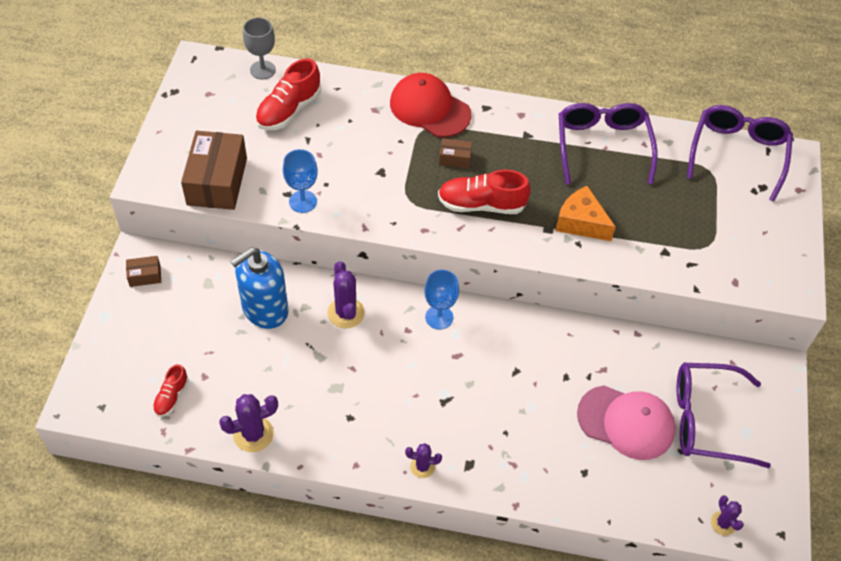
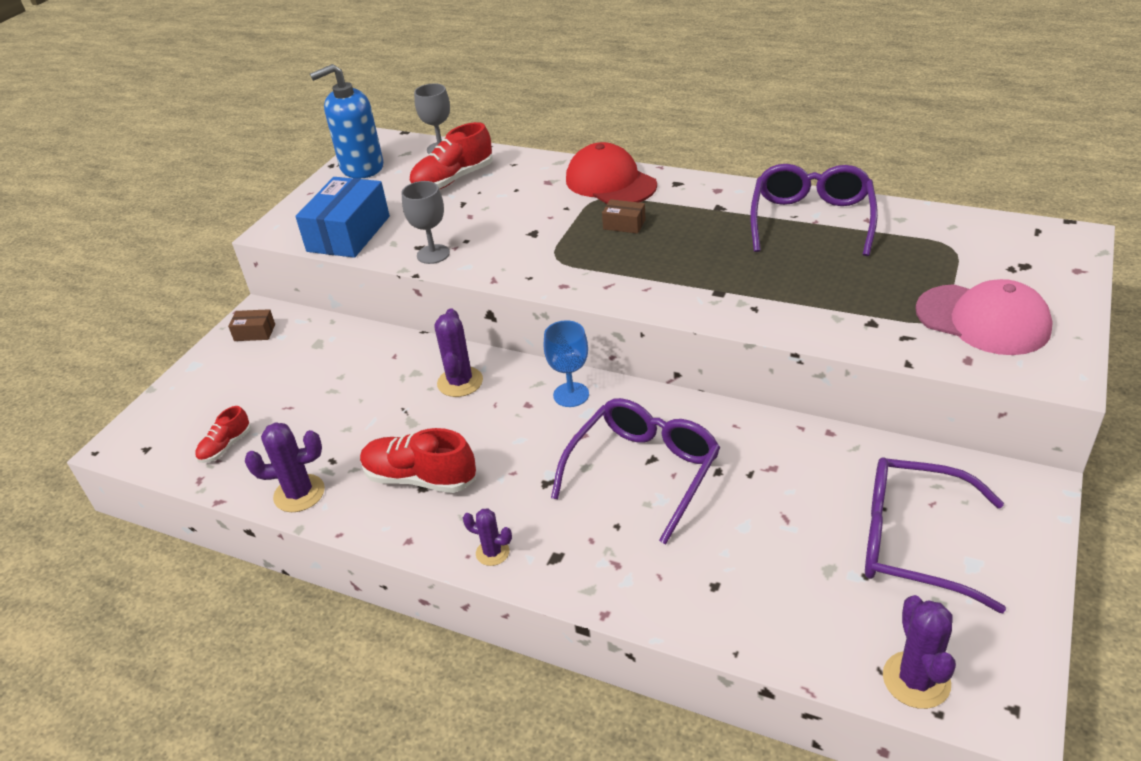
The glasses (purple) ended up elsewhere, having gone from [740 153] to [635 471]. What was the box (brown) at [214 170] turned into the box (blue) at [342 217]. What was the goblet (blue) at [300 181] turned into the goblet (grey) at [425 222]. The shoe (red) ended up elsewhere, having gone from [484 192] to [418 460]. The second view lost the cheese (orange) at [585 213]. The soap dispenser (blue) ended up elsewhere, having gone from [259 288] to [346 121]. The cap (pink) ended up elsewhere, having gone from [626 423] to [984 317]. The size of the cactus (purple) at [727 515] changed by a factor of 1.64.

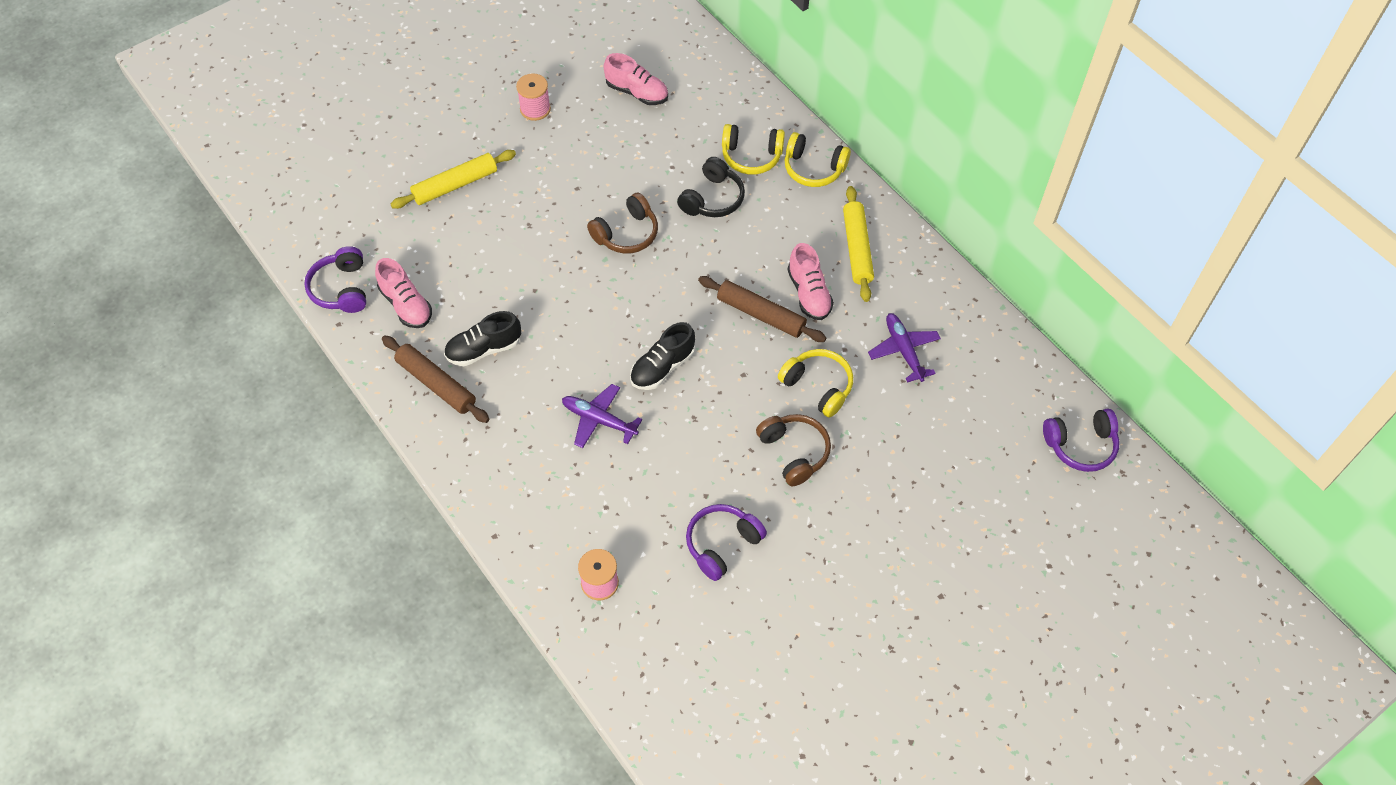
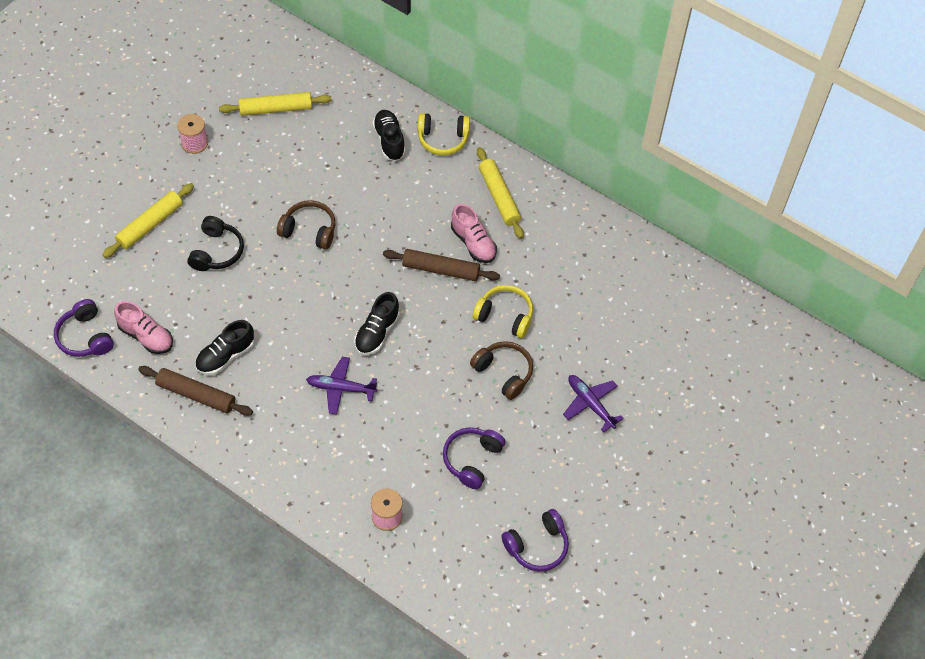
Where the shoe (pink) stood at [636 79], the rolling pin (yellow) came to stand at [275 104]. Where the headphones (yellow) stood at [753 149], the shoe (black) came to stand at [389 135]. The headphones (black) ended up elsewhere, having gone from [711 187] to [215 243]. The headphones (brown) at [622 223] ended up facing another way, 105 degrees counterclockwise from before. The plane (purple) ended up elsewhere, having gone from [904 347] to [593 403]. The headphones (purple) ended up elsewhere, having gone from [1081 440] to [535 540].

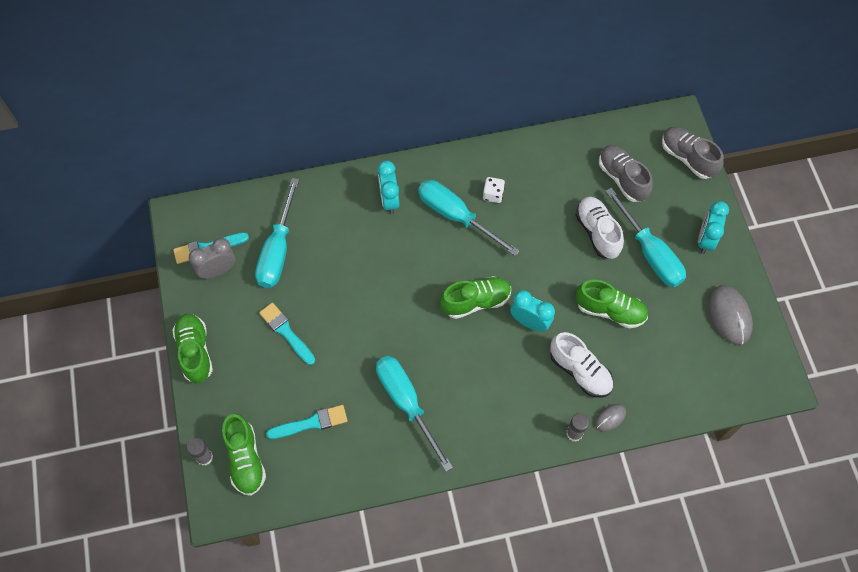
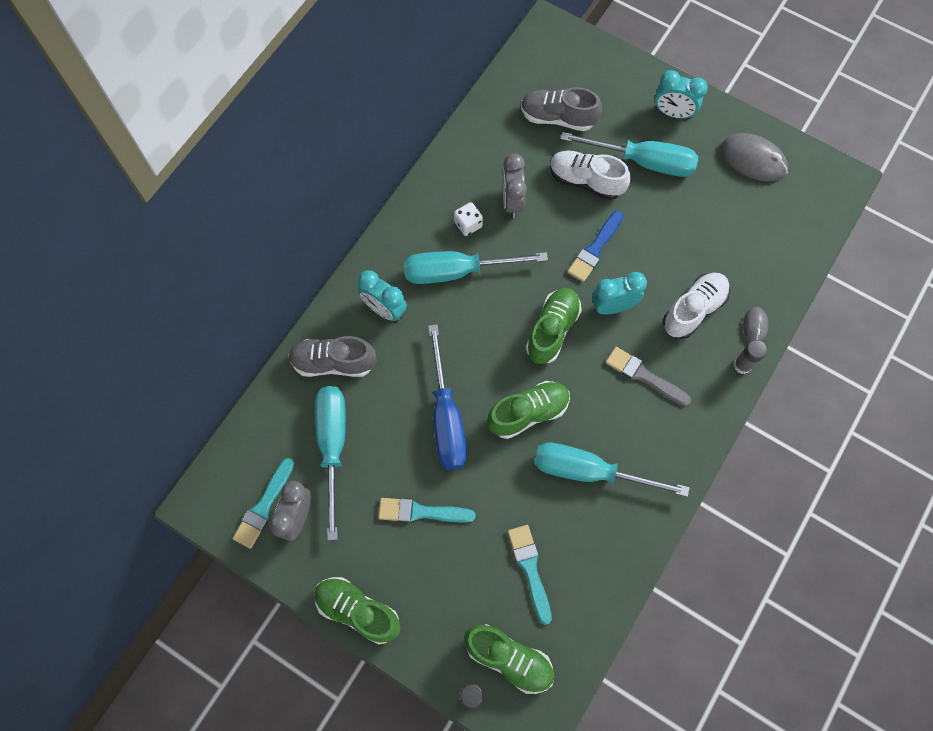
The shoe (grey) ended up elsewhere, having gone from [693 153] to [332 356]. The screwdriver (turquoise) at [277 233] ended up facing another way, 150 degrees counterclockwise from before. The clock (turquoise) at [713 227] ended up facing another way, 45 degrees counterclockwise from before. The shoe (green) ended up elsewhere, having gone from [612 304] to [528 410]. The shoe (white) at [581 364] ended up facing another way, 45 degrees counterclockwise from before. The brush (turquoise) at [307 422] ended up facing another way, 45 degrees counterclockwise from before. The second view gained the clock (grey) at [515 185]. The second view gained the brush (blue) at [595 246]. The second view gained the screwdriver (blue) at [447 397]. The second view gained the brush (grey) at [648 376].

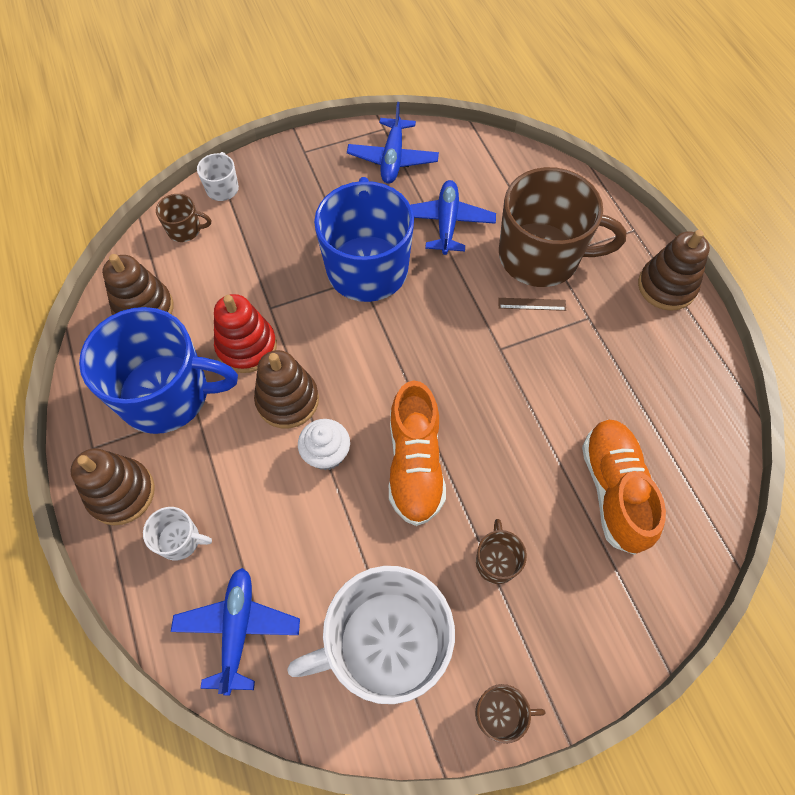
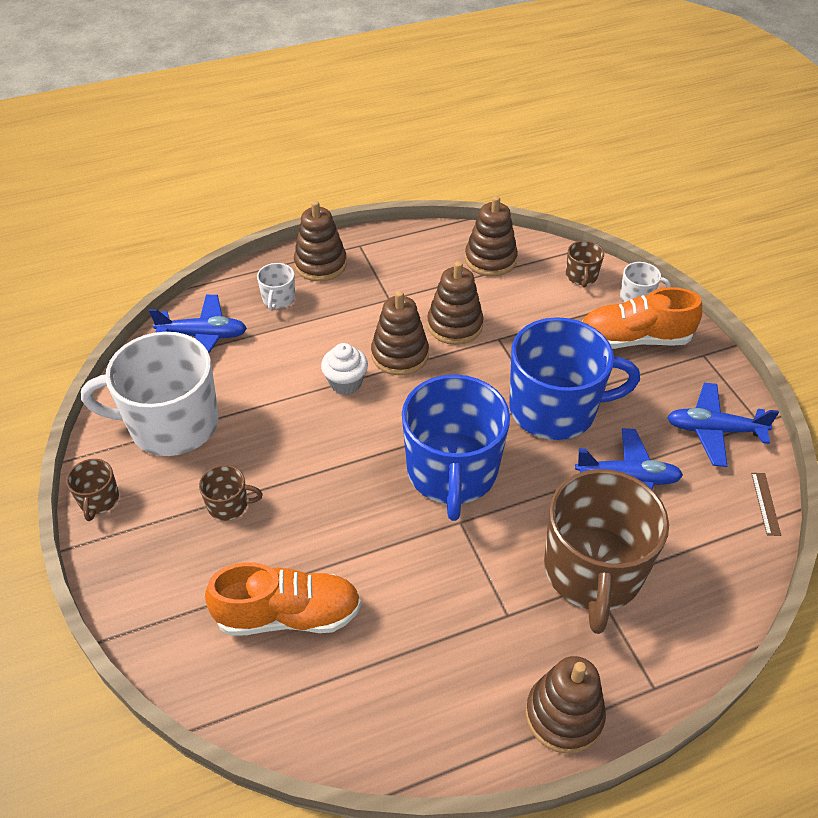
What was the stacking toy (red) at [245 333] turned into the stacking toy (brown) at [455 303]. The ruler (brown) ended up elsewhere, having gone from [532 304] to [766 504]. The mug (blue) ended up elsewhere, having gone from [158 370] to [456 448]. The shoe (orange) ended up elsewhere, having gone from [417 453] to [642 318]. The mug (white) at [371 635] ended up facing another way, 75 degrees counterclockwise from before.

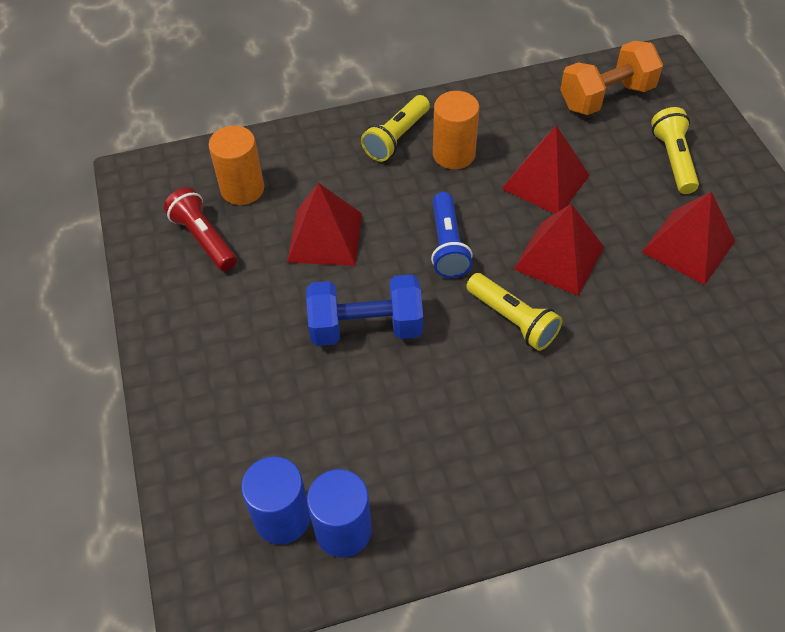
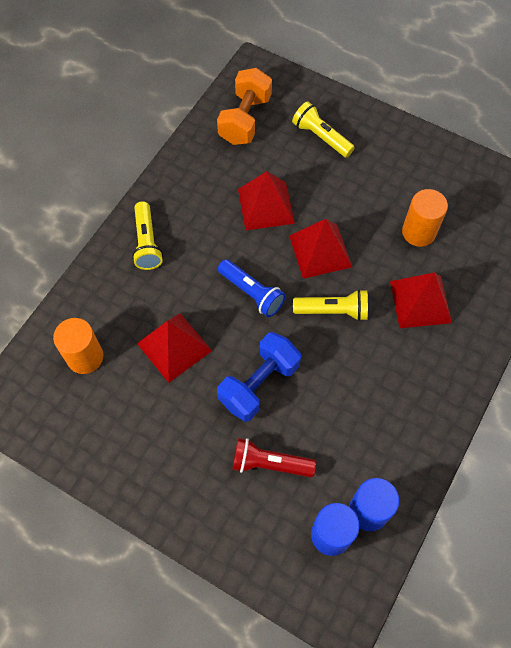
The cylinder (orange) ended up elsewhere, having gone from [456 130] to [425 218]. The flashlight (red) ended up elsewhere, having gone from [200 229] to [274 457]. The pyramid (red) ended up elsewhere, having gone from [688 238] to [421 300].

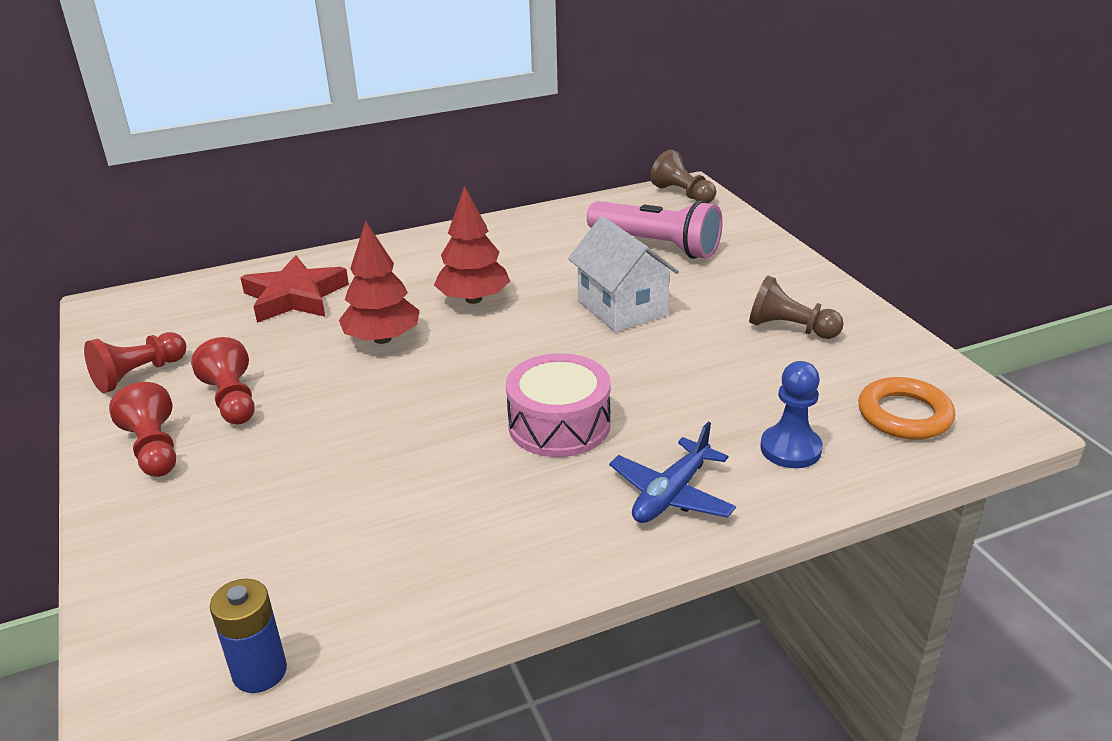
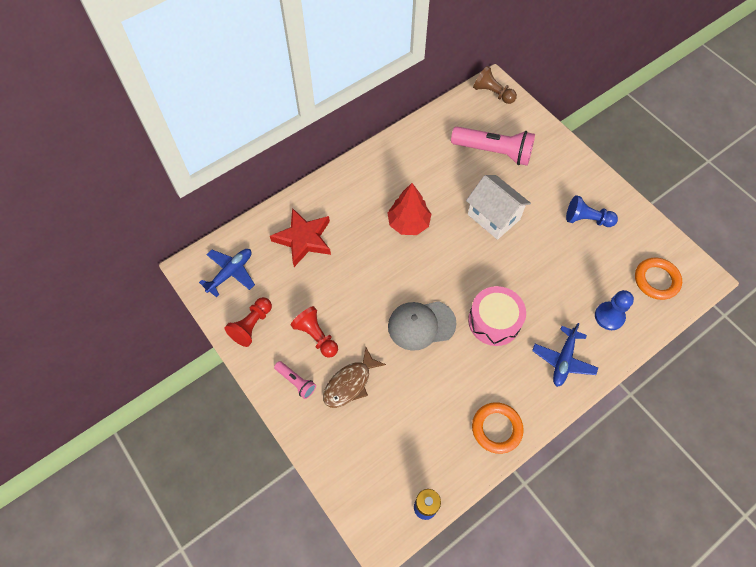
The second view lost the tree (red) at [379 282]. What was the pawn (brown) at [796 307] turned into the pawn (blue) at [592 211]. Where the pawn (red) stood at [142 429], the flashlight (pink) came to stand at [295 380]. The second view gained the plane (blue) at [227 273]. The second view gained the cap (grey) at [422 326]. The second view gained the fish (brown) at [354 378]. The second view gained the ring (orange) at [498 428].

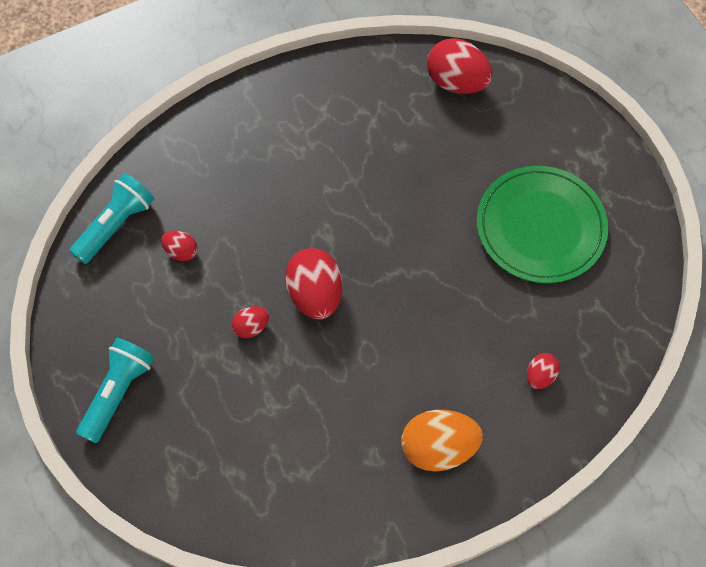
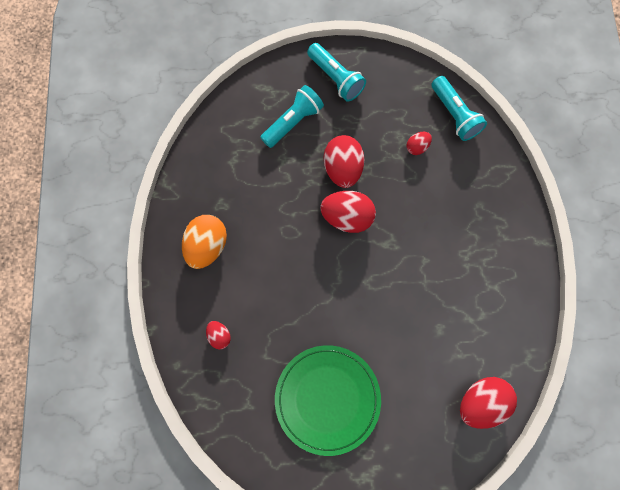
The size of the egg (red) at [250 322] changed by a factor of 1.93. The second view gained the flashlight (turquoise) at [292 116].

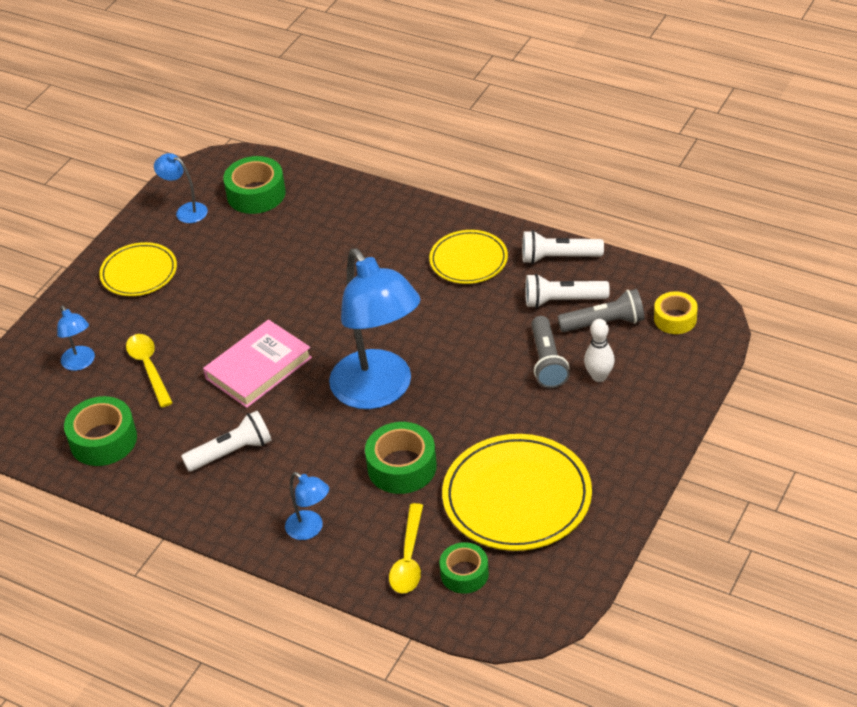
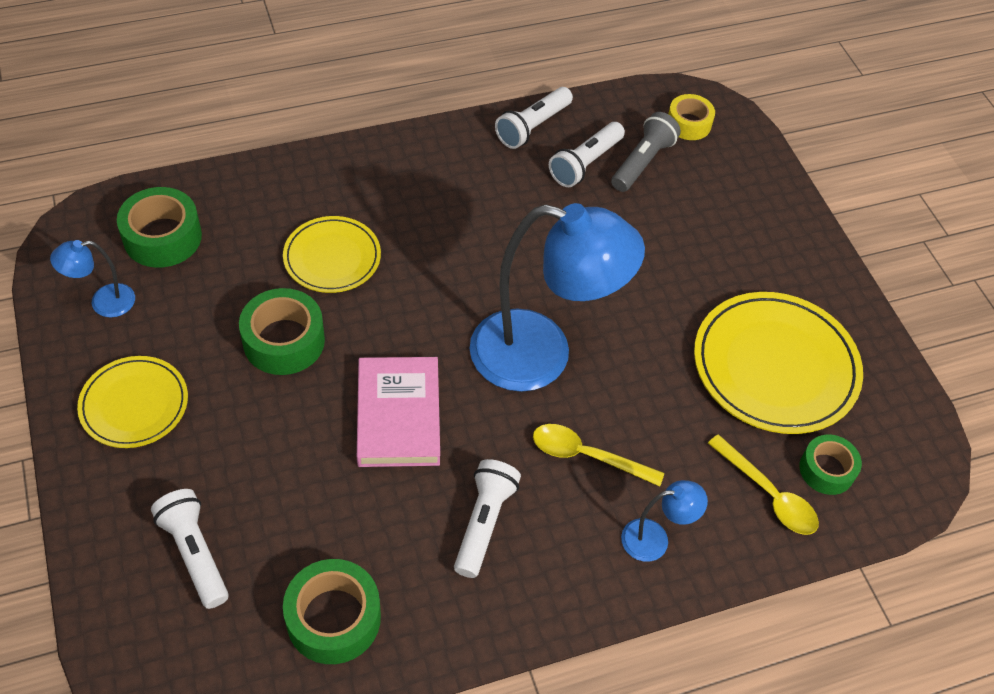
The plate (yellow) ended up elsewhere, having gone from [468 257] to [332 254]. Where the lamp (blue) stood at [76 338], the flashlight (white) came to stand at [190 549]. The second view lost the flashlight (grey) at [550 352]. The second view lost the bowling pin (white) at [599 350]. The spoon (yellow) ended up elsewhere, having gone from [149 370] to [598 455]. The tape (green) ended up elsewhere, having gone from [401 458] to [282 331].

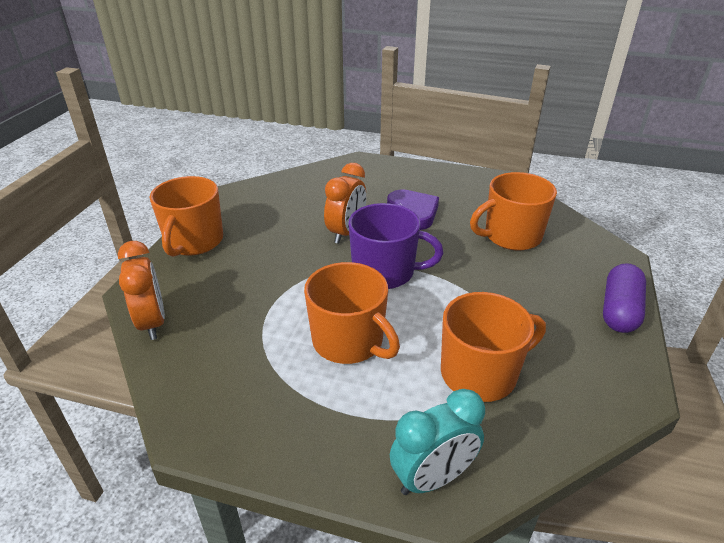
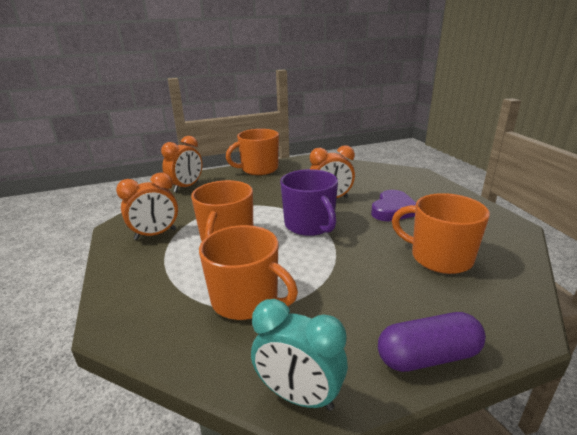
The clock (turquoise) ended up elsewhere, having gone from [437 442] to [299 355]. The second view gained the clock (orange) at [147 206].

